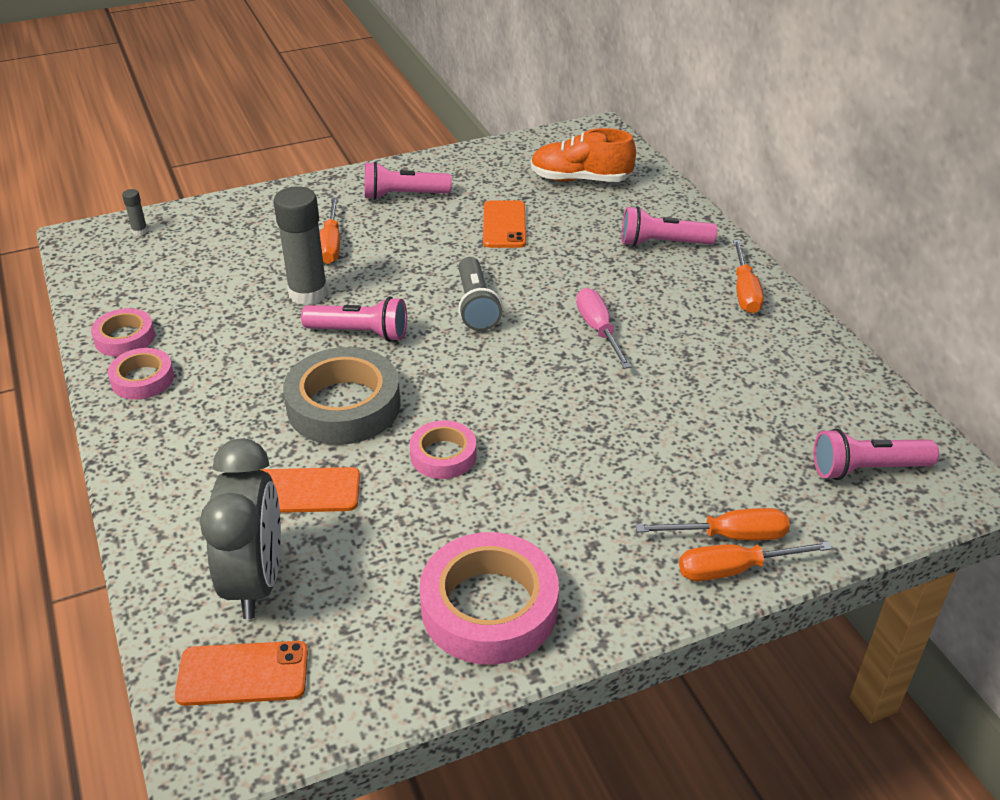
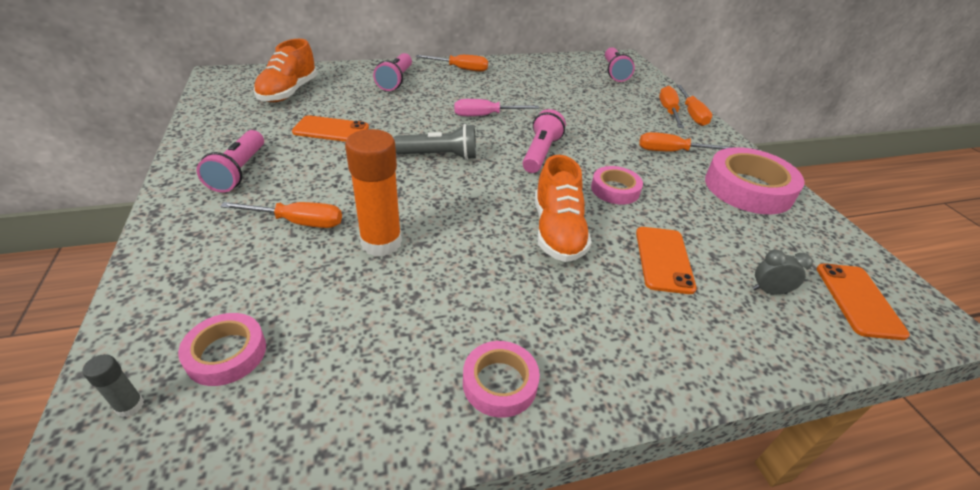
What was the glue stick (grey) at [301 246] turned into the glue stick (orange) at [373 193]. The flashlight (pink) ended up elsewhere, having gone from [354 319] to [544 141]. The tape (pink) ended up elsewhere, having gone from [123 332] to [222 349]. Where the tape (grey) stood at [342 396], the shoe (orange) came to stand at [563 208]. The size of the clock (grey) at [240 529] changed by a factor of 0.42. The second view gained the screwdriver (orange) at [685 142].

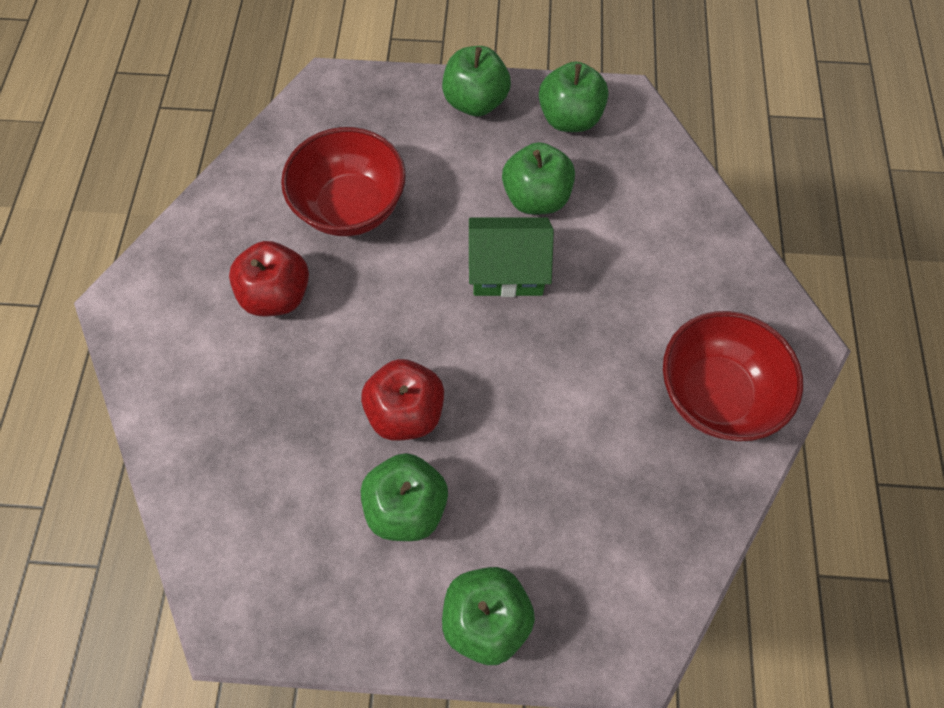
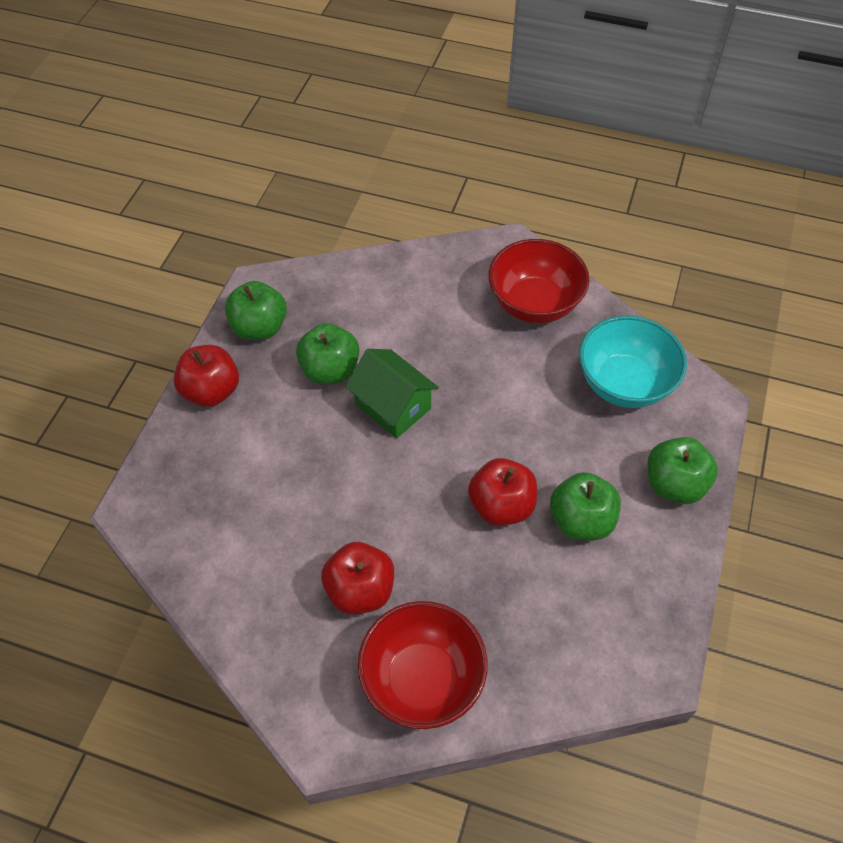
What was the apple (green) at [476 81] turned into the apple (red) at [206 376]. The bowl (red) ended up elsewhere, having gone from [343 181] to [423 665]. The house (green) at [511 257] ended up facing another way, 60 degrees counterclockwise from before. The second view gained the bowl (turquoise) at [633 362].

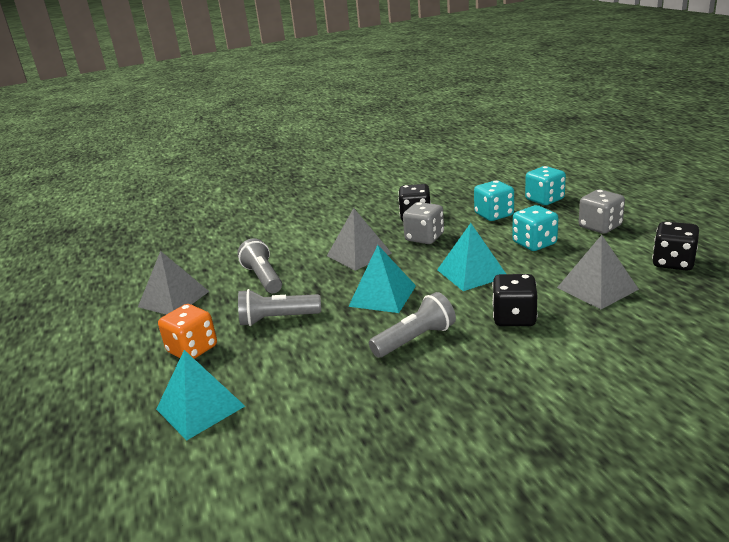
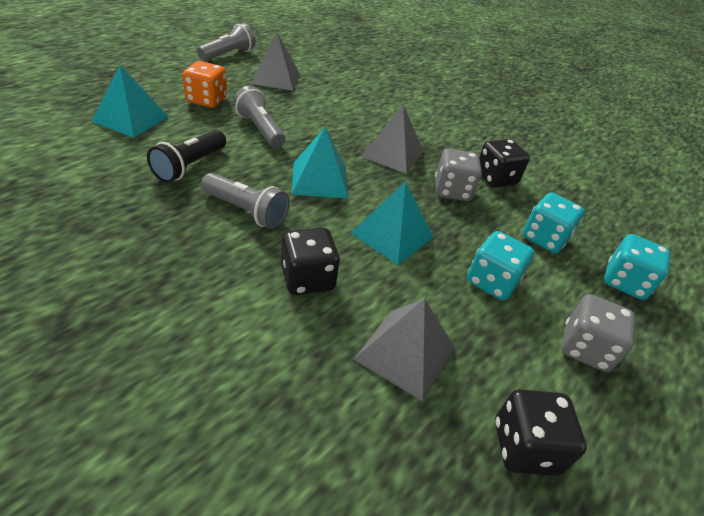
The flashlight (grey) ended up elsewhere, having gone from [259 265] to [226 42]. The second view gained the flashlight (black) at [186 156].

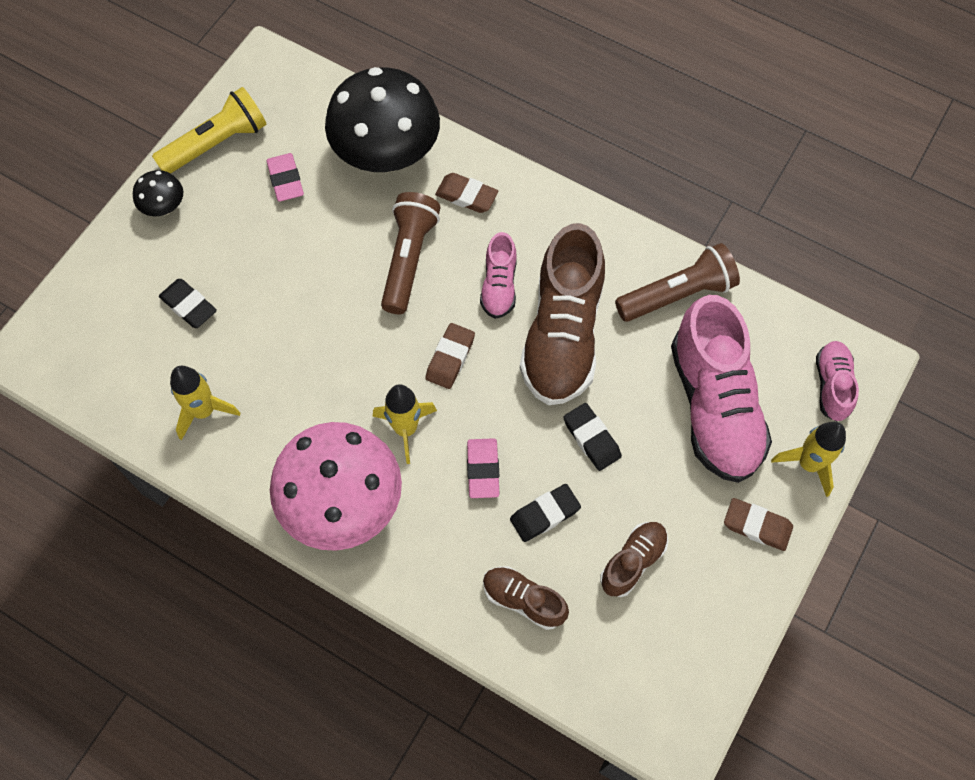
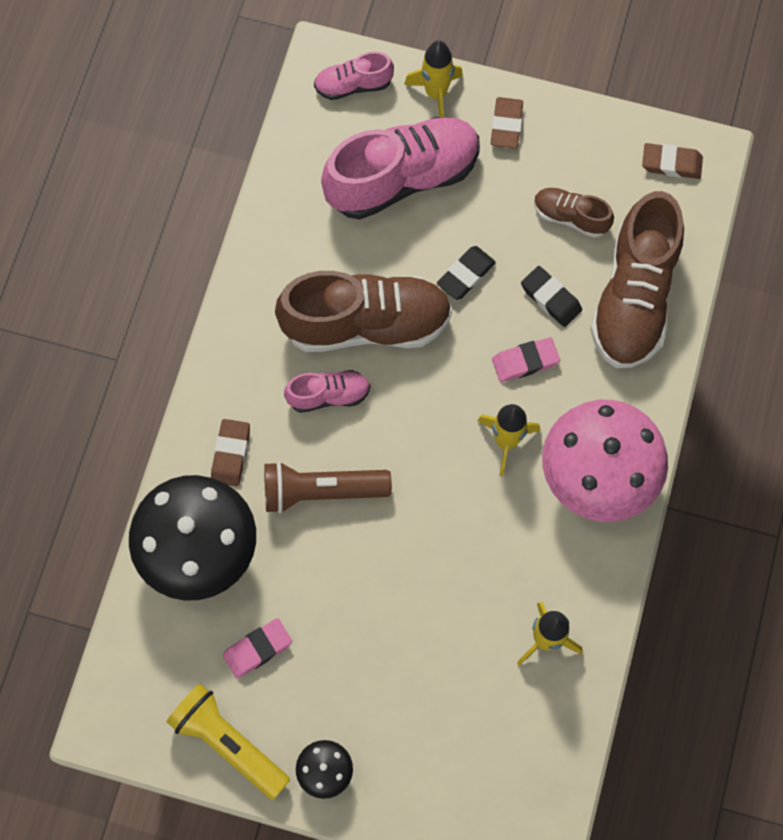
The second view lost the flashlight (brown) at [677 282]. The second view lost the eraser (black) at [188 303]. The eraser (brown) ended up elsewhere, having gone from [450 356] to [672 161]. The size of the shoe (brown) at [526 598] changed by a factor of 2.04.

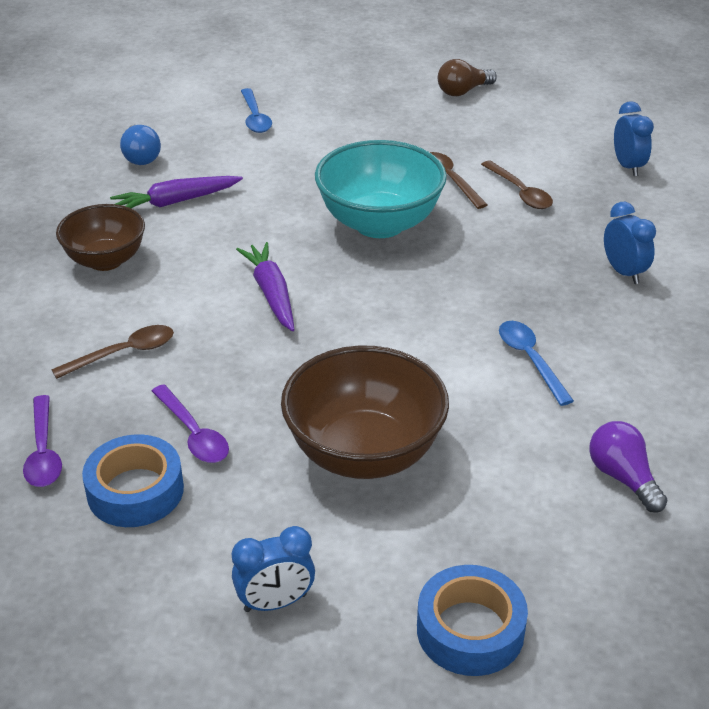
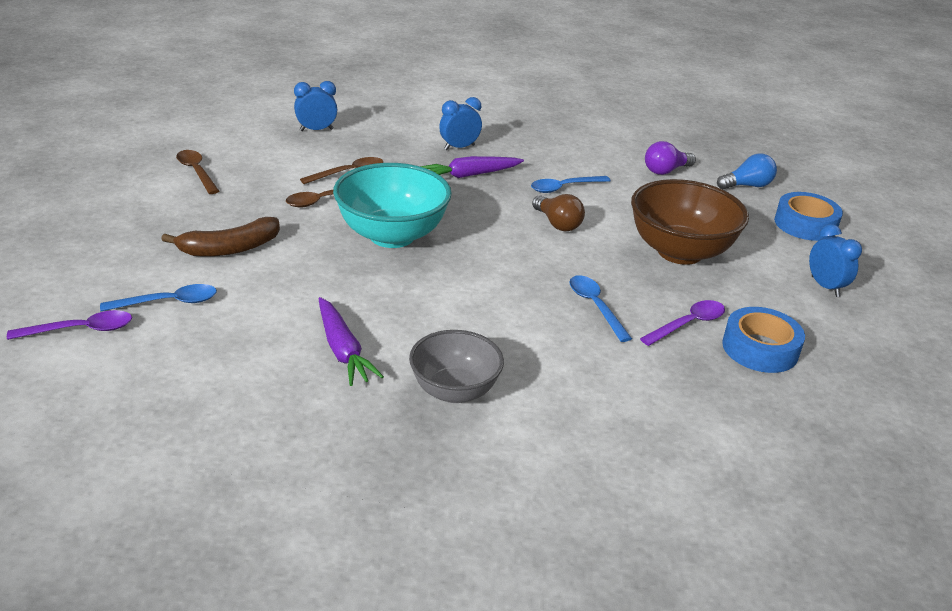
The light bulb (brown) ended up elsewhere, having gone from [467 77] to [558 212]. The light bulb (blue) ended up elsewhere, having gone from [140 144] to [747 171]. What was the bowl (brown) at [100 237] turned into the bowl (grey) at [456 366]. The carrot (purple) ended up elsewhere, having gone from [265 286] to [472 167]. The spoon (brown) ended up elsewhere, having gone from [112 352] to [197 172]. The spoon (purple) ended up elsewhere, having gone from [42 441] to [69 325]. The second view gained the banana (brown) at [220 237]. The second view gained the spoon (blue) at [600 308].

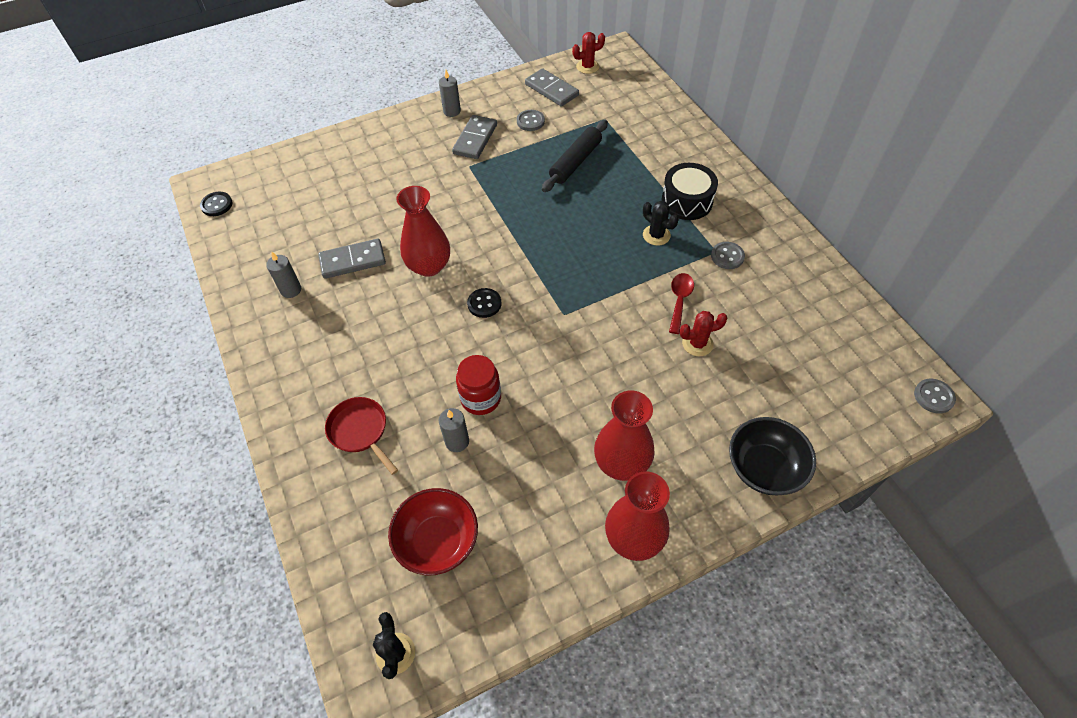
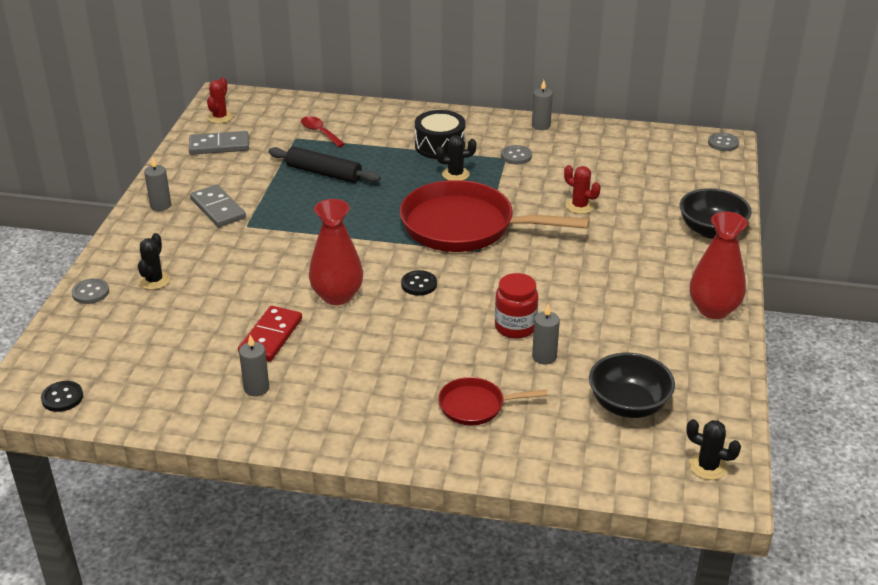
The button (grey) ended up elsewhere, having gone from [531 120] to [90 291]. The rolling pin (black) at [575 156] ended up facing another way, 45 degrees counterclockwise from before. What was the domino (grey) at [352 259] turned into the domino (red) at [270 333]. The spoon (red) ended up elsewhere, having gone from [681 303] to [323 131]. The cactus (red) at [704 333] ended up facing another way, 75 degrees counterclockwise from before. The second view lost the vase (red) at [624 435]. What was the bowl (red) at [433 531] turned into the bowl (black) at [632 385]. The second view gained the candle (grey) at [542 105]. The second view gained the pan (red) at [495 216]. The second view gained the cactus (black) at [154 261].

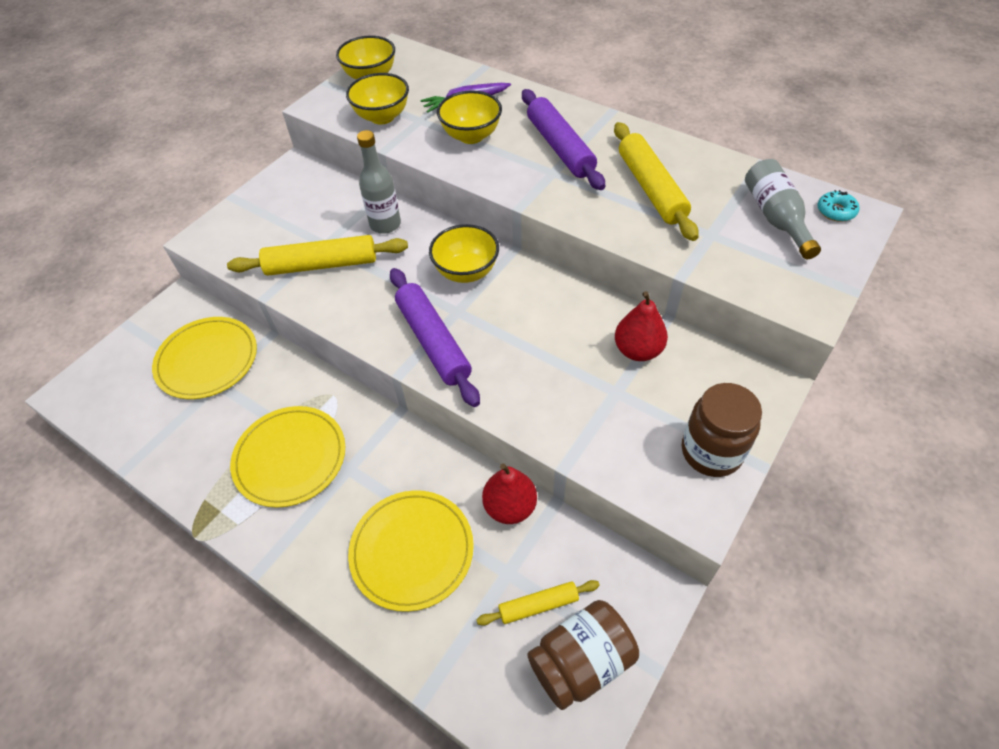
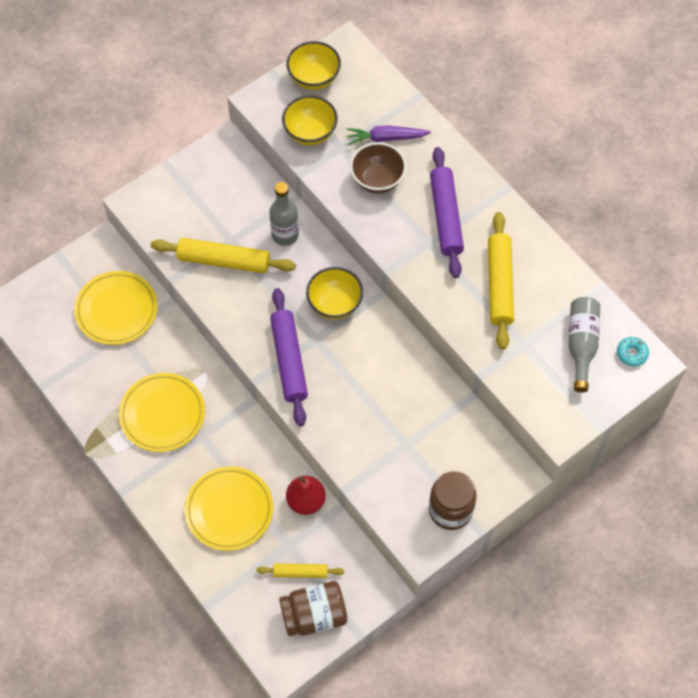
What was the bowl (yellow) at [469 117] turned into the bowl (brown) at [378 168]. The second view lost the pear (red) at [641 326].

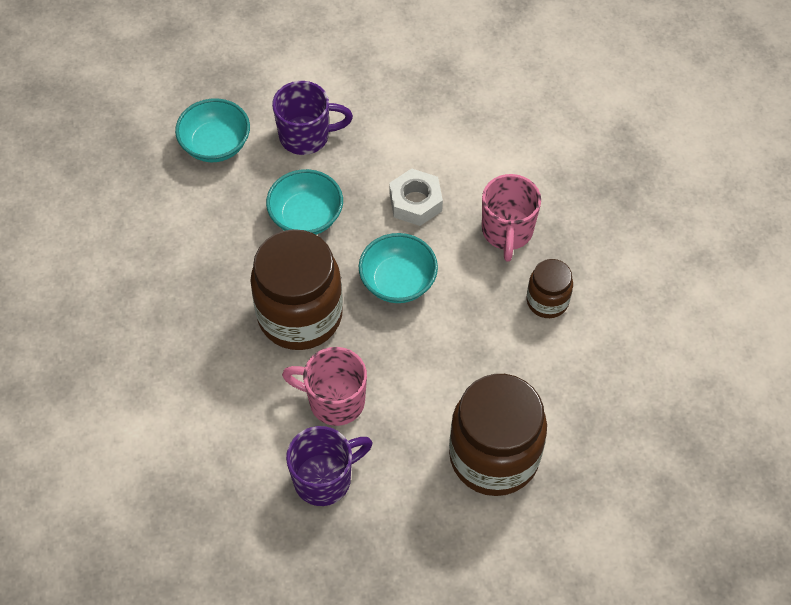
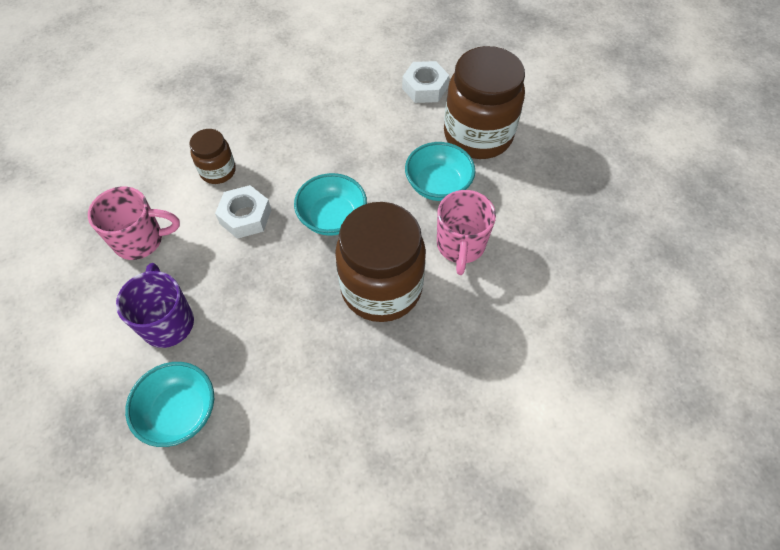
The bowl (turquoise) ended up elsewhere, having gone from [304 202] to [440 171]. The mug (pink) ended up elsewhere, having gone from [511 218] to [134 223]. The jar (brown) ended up elsewhere, having gone from [550 288] to [212 156]. The second view lost the mug (purple) at [329 466]. The second view gained the nut (white) at [425 82].

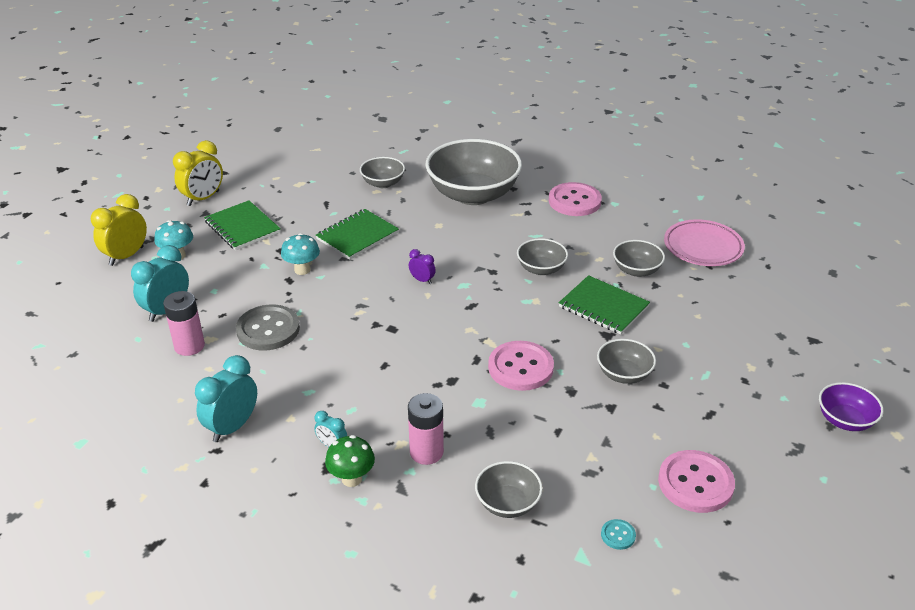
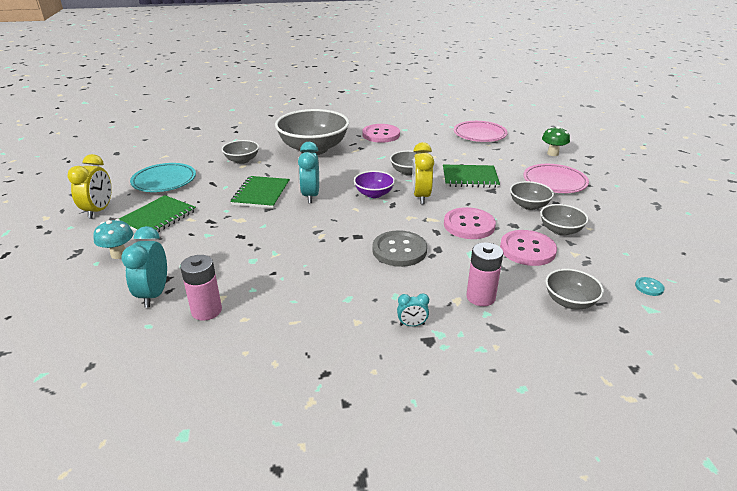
The clock (yellow) ended up elsewhere, having gone from [119 230] to [423 173]. The notebook (green) at [242 225] ended up facing another way, 75 degrees counterclockwise from before. The second view lost the mushroom (turquoise) at [300 254]. The bowl (grey) ended up elsewhere, having gone from [639 258] to [564 220]. The second view lost the clock (purple) at [422 266]. The button (grey) ended up elsewhere, having gone from [268 327] to [399 248]. The clock (turquoise) ended up elsewhere, having gone from [226 398] to [308 172]. The bowl (purple) ended up elsewhere, having gone from [851 406] to [374 184]. The mushroom (green) ended up elsewhere, having gone from [350 461] to [556 141]. The button (pink) ended up elsewhere, having gone from [696 481] to [528 248]. The second view gained the plate (turquoise) at [163 177]. The second view gained the plate (pink) at [556 178].

